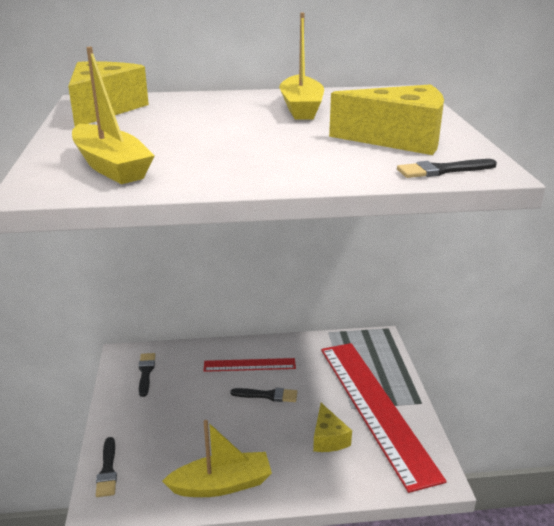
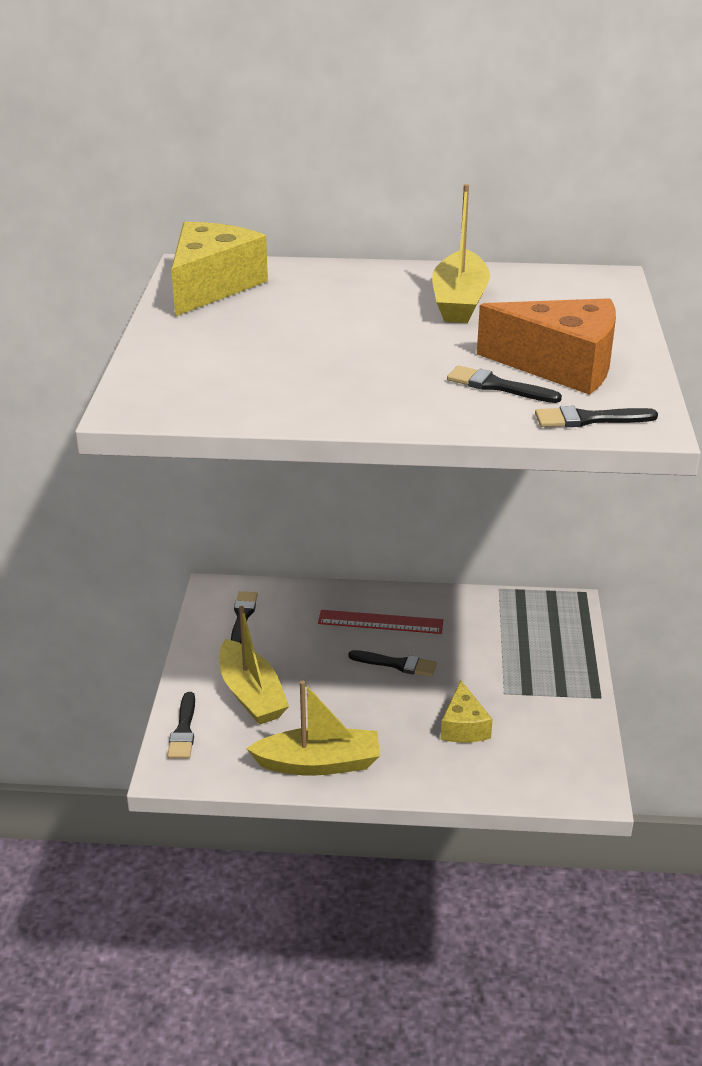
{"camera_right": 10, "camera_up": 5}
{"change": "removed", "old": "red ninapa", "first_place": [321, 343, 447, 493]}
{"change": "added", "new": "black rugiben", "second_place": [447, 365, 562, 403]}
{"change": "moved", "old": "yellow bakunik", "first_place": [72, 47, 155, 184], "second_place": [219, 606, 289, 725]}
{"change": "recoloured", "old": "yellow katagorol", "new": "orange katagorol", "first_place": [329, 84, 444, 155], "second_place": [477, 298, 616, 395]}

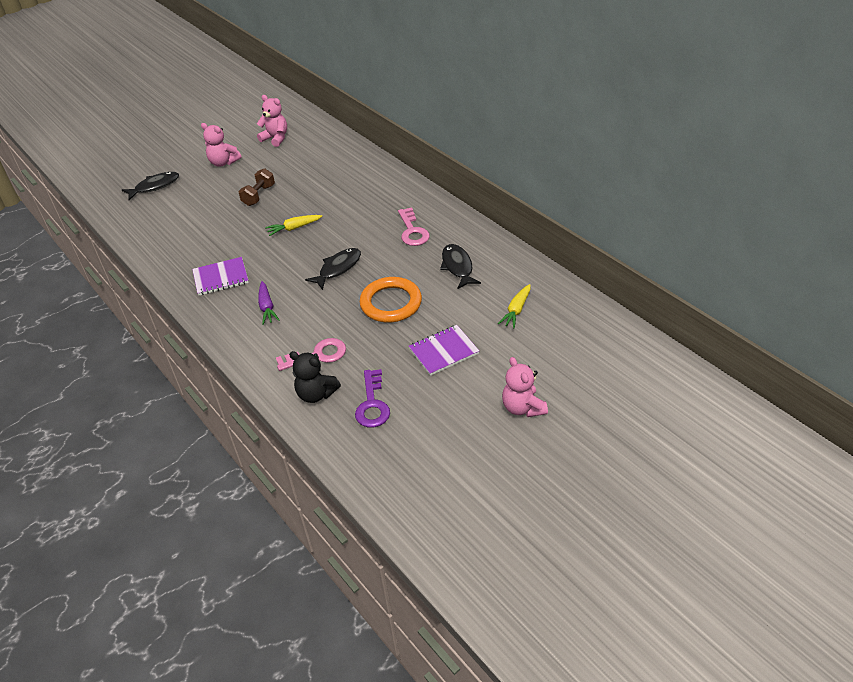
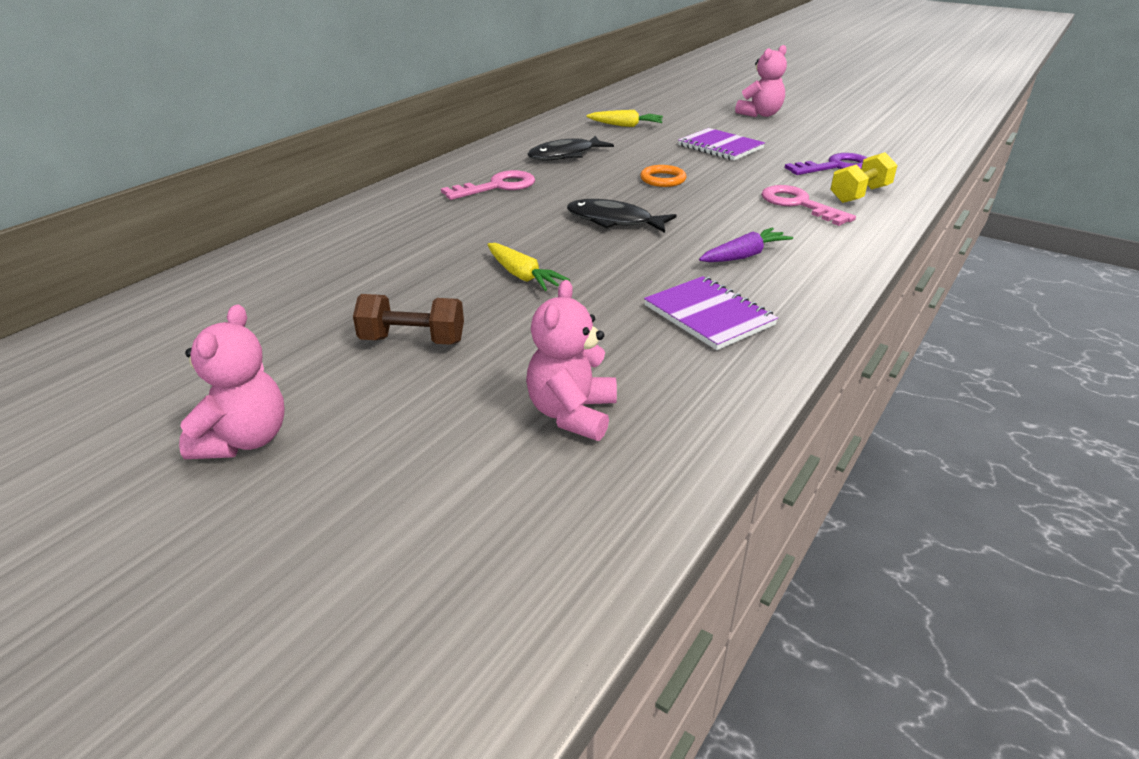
{"camera_right": -110, "camera_up": -10}
{"change": "removed", "old": "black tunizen", "first_place": [122, 172, 179, 200]}
{"change": "moved", "old": "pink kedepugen", "first_place": [257, 95, 287, 147], "second_place": [526, 280, 617, 441]}
{"change": "replaced", "old": "black kedepugen", "new": "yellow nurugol", "first_place": [289, 351, 341, 403], "second_place": [830, 152, 897, 203]}
{"change": "resized", "old": "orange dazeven", "first_place": [360, 277, 422, 323], "second_place": [640, 165, 686, 187], "factor": 0.52}

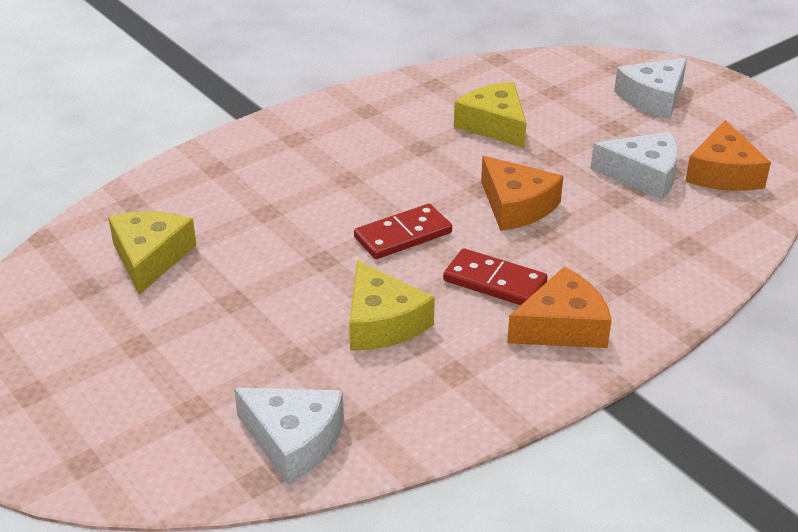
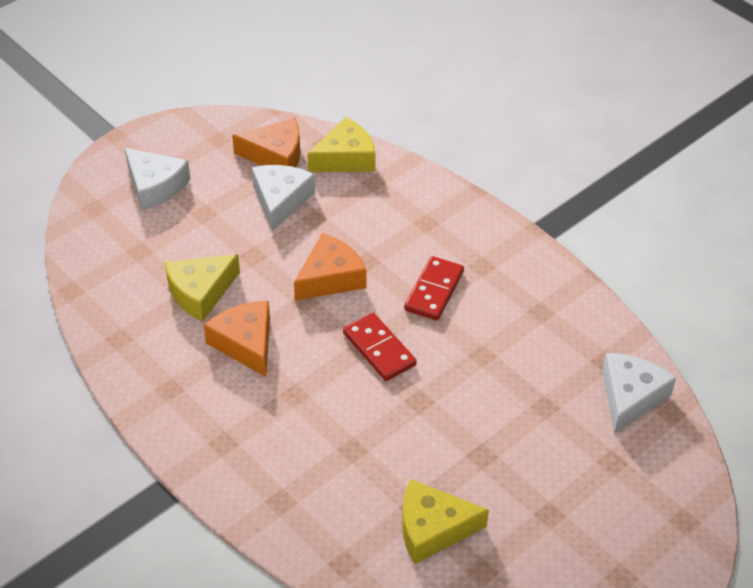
{"camera_right": -95, "camera_up": 10}
{"change": "moved", "old": "yellow katagorol", "first_place": [349, 260, 435, 350], "second_place": [307, 117, 375, 172]}
{"change": "moved", "old": "orange katagorol", "first_place": [507, 267, 612, 348], "second_place": [203, 301, 270, 377]}

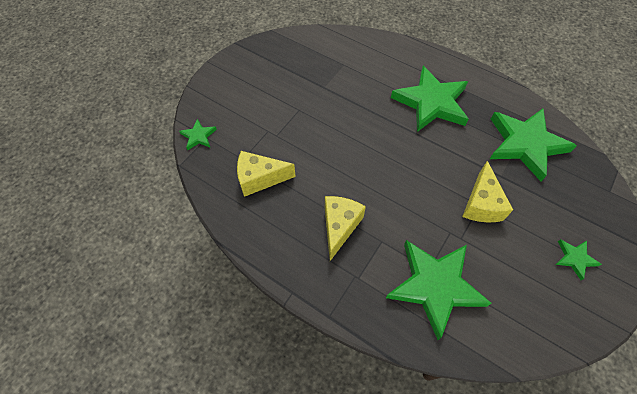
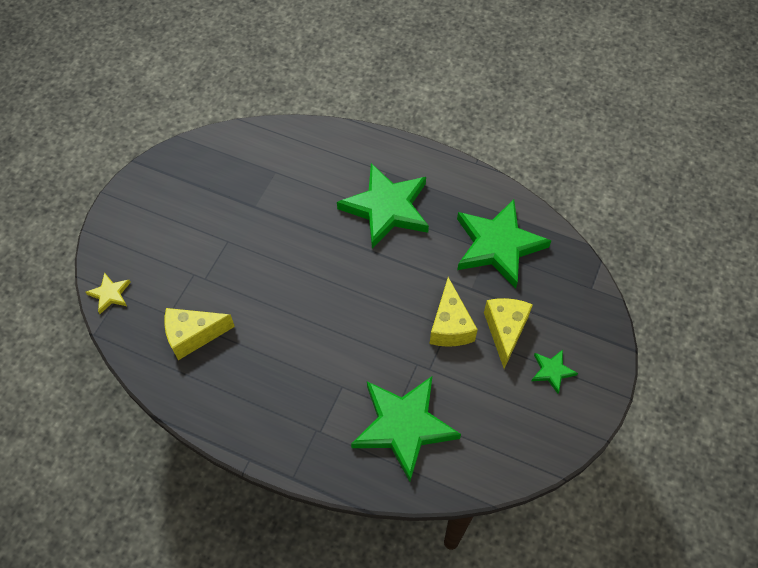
{"camera_right": -10, "camera_up": 0}
{"change": "moved", "old": "yellow katagorol", "first_place": [325, 196, 366, 261], "second_place": [484, 298, 533, 369]}
{"change": "recoloured", "old": "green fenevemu", "new": "yellow fenevemu", "first_place": [179, 119, 217, 150], "second_place": [86, 272, 131, 314]}

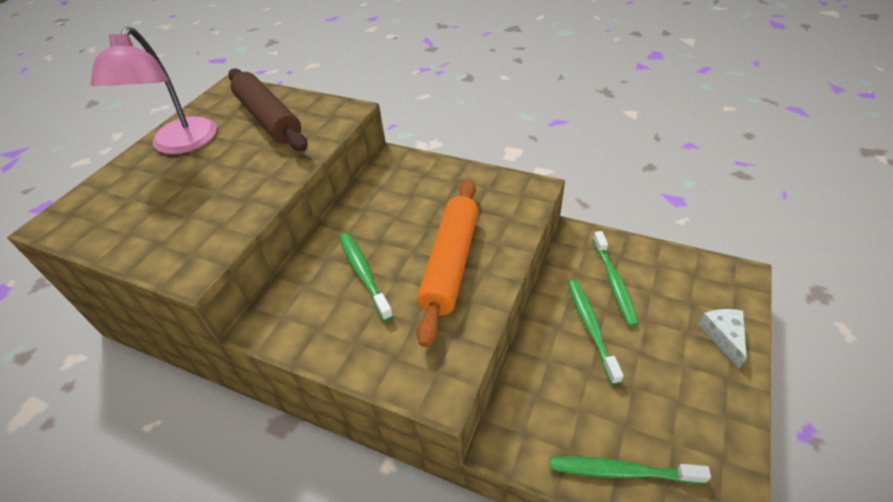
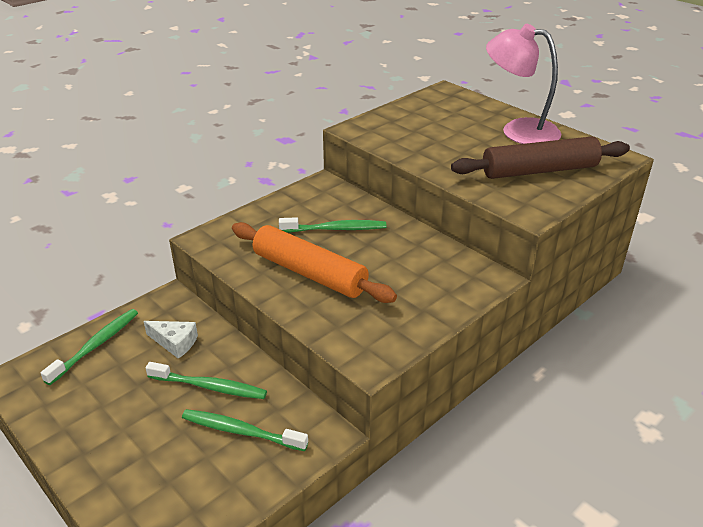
{"camera_right": 110, "camera_up": -10}
{"change": "moved", "old": "white katagorol", "first_place": [698, 309, 747, 369], "second_place": [143, 321, 198, 359]}

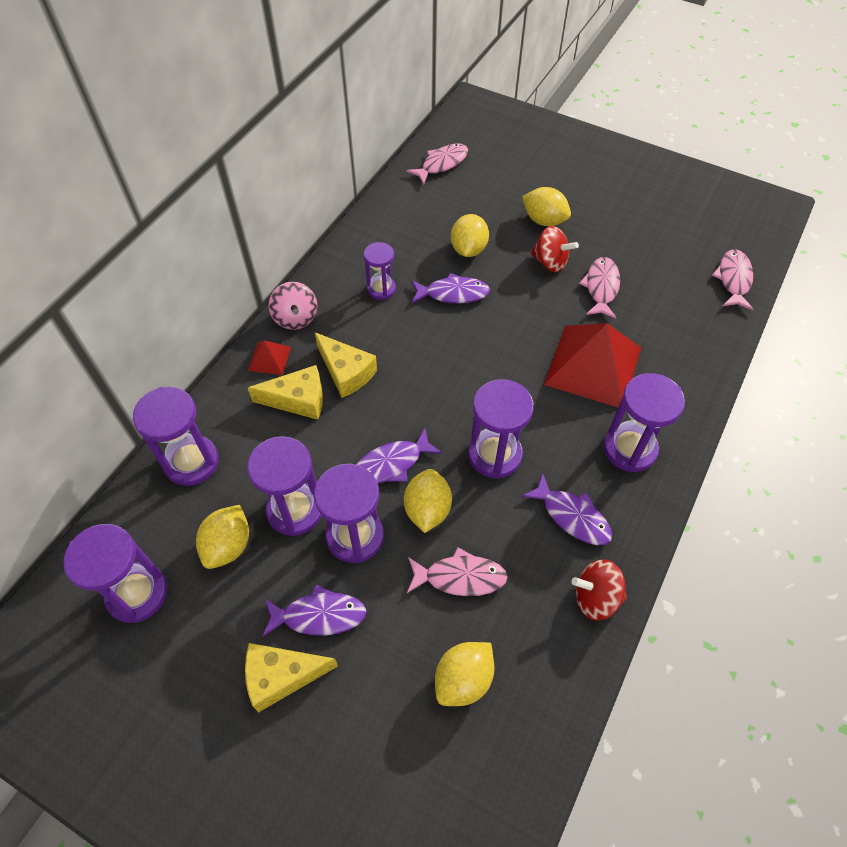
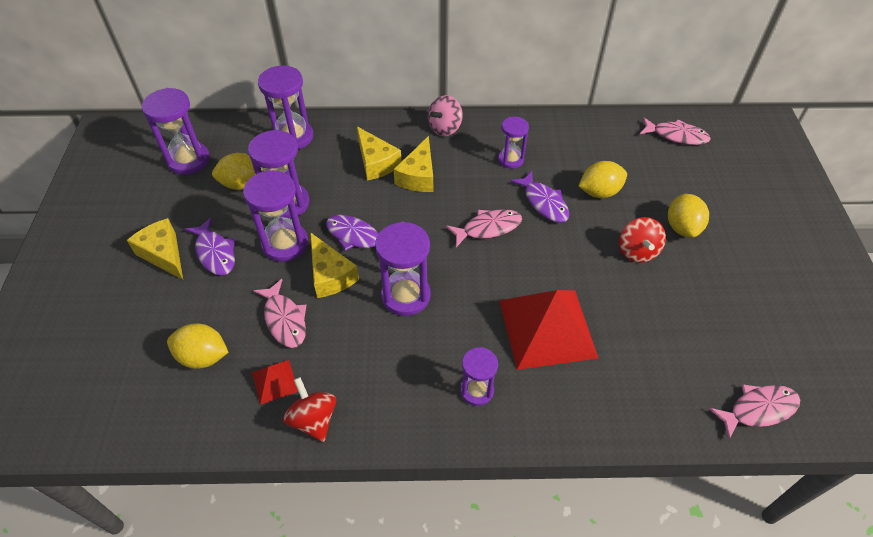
{"camera_right": 60, "camera_up": -5}
{"change": "removed", "old": "purple tunizen", "first_place": [521, 473, 612, 545]}
{"change": "moved", "old": "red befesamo", "first_place": [248, 340, 291, 375], "second_place": [252, 360, 298, 405]}
{"change": "moved", "old": "pink tunizen", "first_place": [579, 257, 620, 319], "second_place": [446, 209, 522, 247]}
{"change": "replaced", "old": "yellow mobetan", "new": "yellow katagorol", "first_place": [404, 469, 452, 533], "second_place": [310, 232, 359, 298]}
{"change": "resized", "old": "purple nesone", "first_place": [603, 373, 685, 472], "second_place": [460, 347, 498, 406], "factor": 0.62}

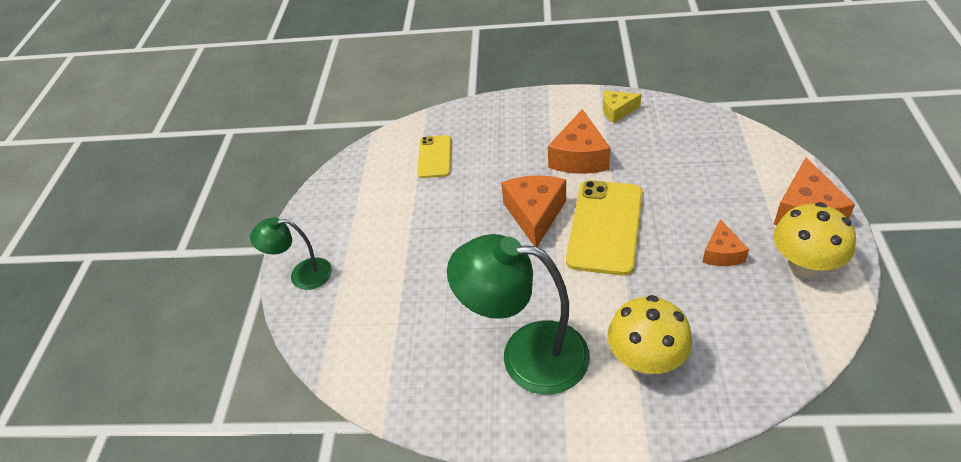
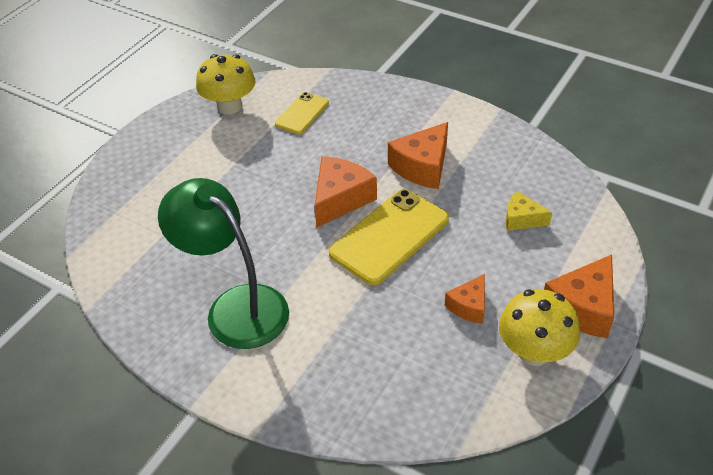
{"camera_right": 25, "camera_up": 0}
{"change": "removed", "old": "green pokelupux", "first_place": [250, 217, 332, 290]}
{"change": "moved", "old": "yellow katagorol", "first_place": [603, 90, 641, 124], "second_place": [506, 191, 552, 231]}
{"change": "moved", "old": "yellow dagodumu", "first_place": [608, 295, 692, 375], "second_place": [196, 54, 255, 115]}

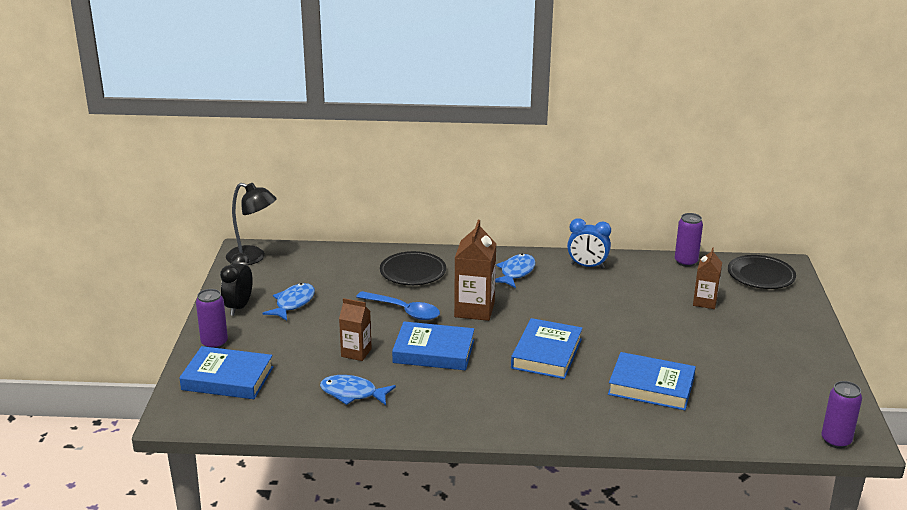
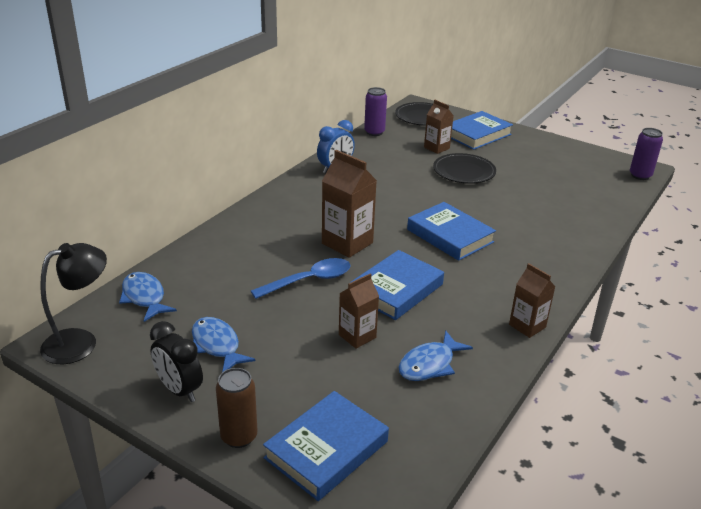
{"camera_right": -60, "camera_up": 5}
{"change": "added", "new": "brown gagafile", "second_place": [509, 263, 555, 338]}
{"change": "moved", "old": "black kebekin", "first_place": [380, 251, 446, 285], "second_place": [433, 153, 496, 184]}
{"change": "moved", "old": "blue tunizen", "first_place": [495, 254, 536, 288], "second_place": [119, 272, 177, 322]}
{"change": "moved", "old": "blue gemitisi", "first_place": [608, 352, 696, 410], "second_place": [451, 111, 513, 150]}
{"change": "recoloured", "old": "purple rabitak", "new": "brown rabitak", "first_place": [196, 289, 228, 348], "second_place": [216, 368, 258, 448]}

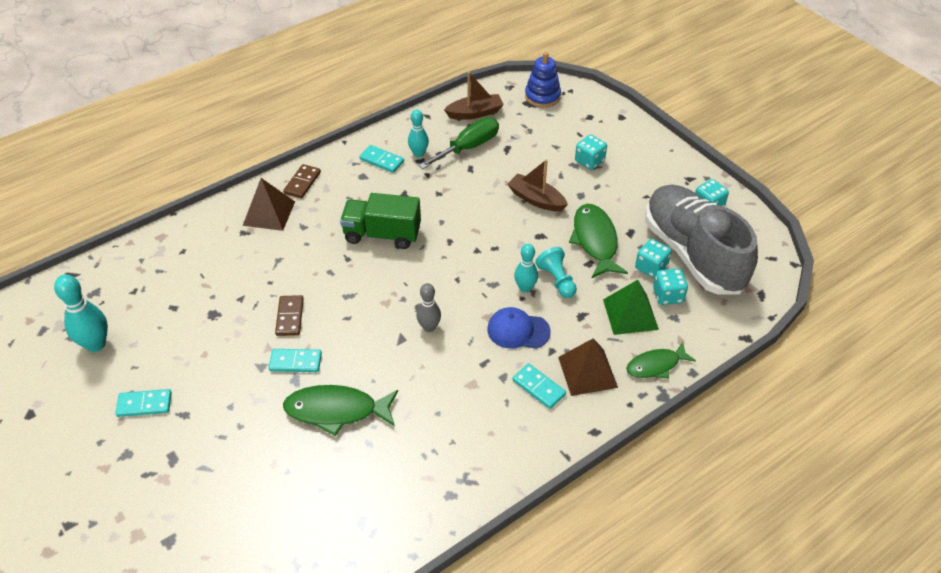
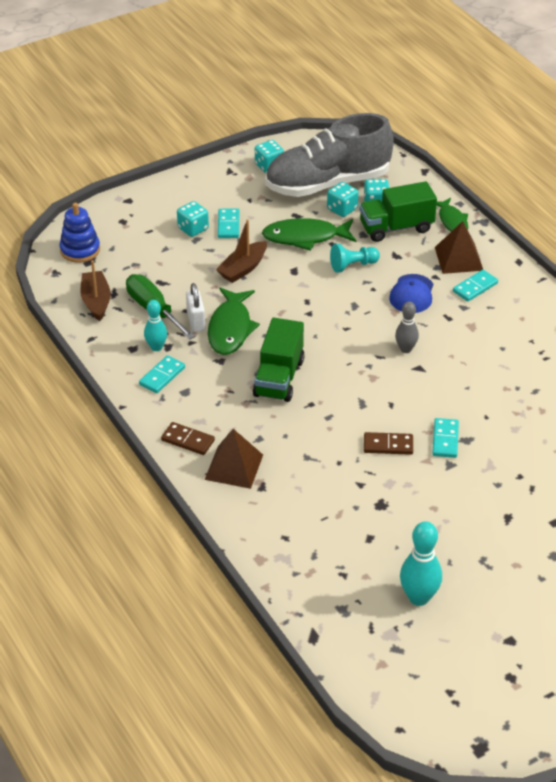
{"camera_right": -85, "camera_up": -5}
{"change": "removed", "old": "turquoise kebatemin", "first_place": [514, 244, 538, 293]}
{"change": "added", "new": "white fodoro", "second_place": [186, 283, 205, 332]}
{"change": "moved", "old": "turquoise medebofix", "first_place": [115, 389, 172, 417], "second_place": [218, 209, 239, 238]}
{"change": "moved", "old": "green tunizen", "first_place": [283, 385, 398, 436], "second_place": [208, 288, 260, 355]}
{"change": "replaced", "old": "green befesamo", "new": "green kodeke", "first_place": [603, 280, 659, 335], "second_place": [359, 181, 437, 242]}

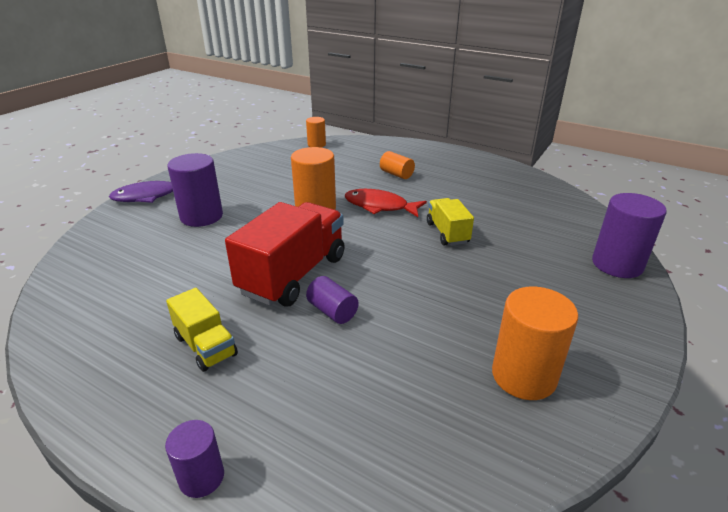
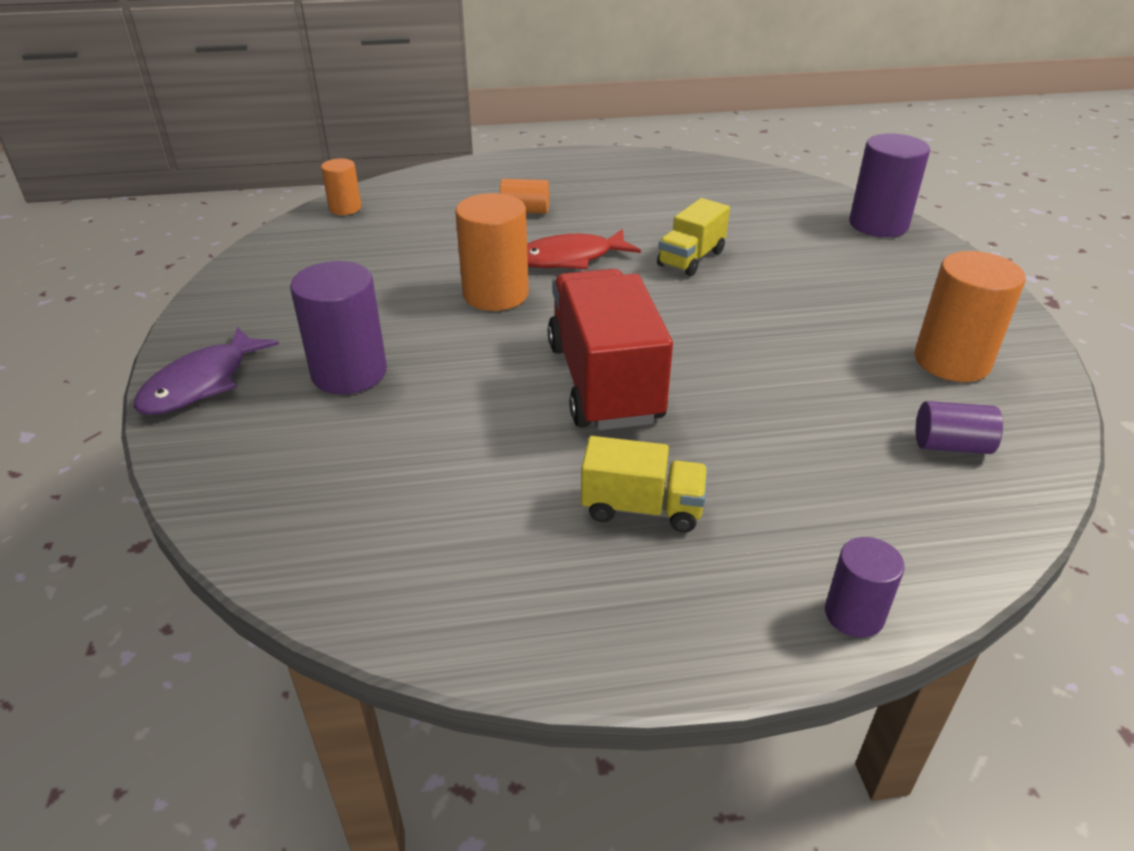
{"camera_right": -40, "camera_up": 5}
{"change": "moved", "old": "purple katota", "first_place": [306, 276, 359, 324], "second_place": [916, 401, 1003, 454]}
{"change": "turned", "old": "yellow kodeke", "first_place": [427, 198, 474, 246], "second_place": [657, 198, 730, 276], "degrees": -90}

